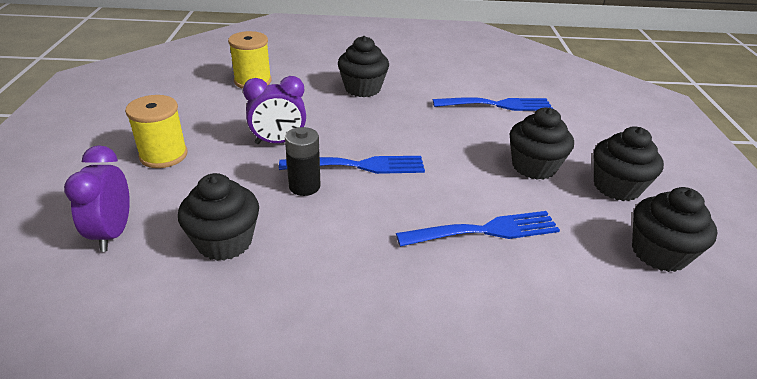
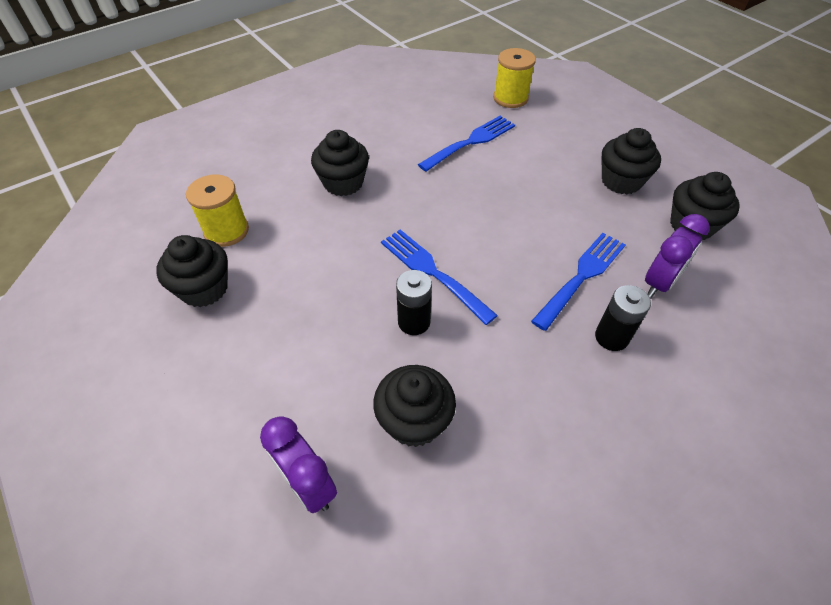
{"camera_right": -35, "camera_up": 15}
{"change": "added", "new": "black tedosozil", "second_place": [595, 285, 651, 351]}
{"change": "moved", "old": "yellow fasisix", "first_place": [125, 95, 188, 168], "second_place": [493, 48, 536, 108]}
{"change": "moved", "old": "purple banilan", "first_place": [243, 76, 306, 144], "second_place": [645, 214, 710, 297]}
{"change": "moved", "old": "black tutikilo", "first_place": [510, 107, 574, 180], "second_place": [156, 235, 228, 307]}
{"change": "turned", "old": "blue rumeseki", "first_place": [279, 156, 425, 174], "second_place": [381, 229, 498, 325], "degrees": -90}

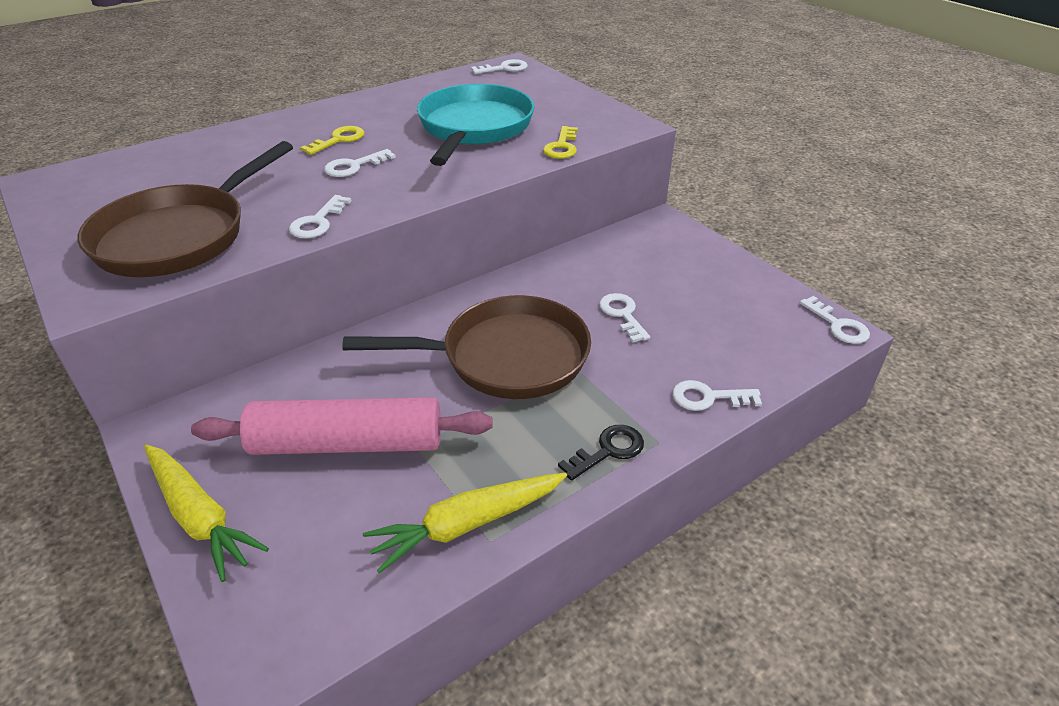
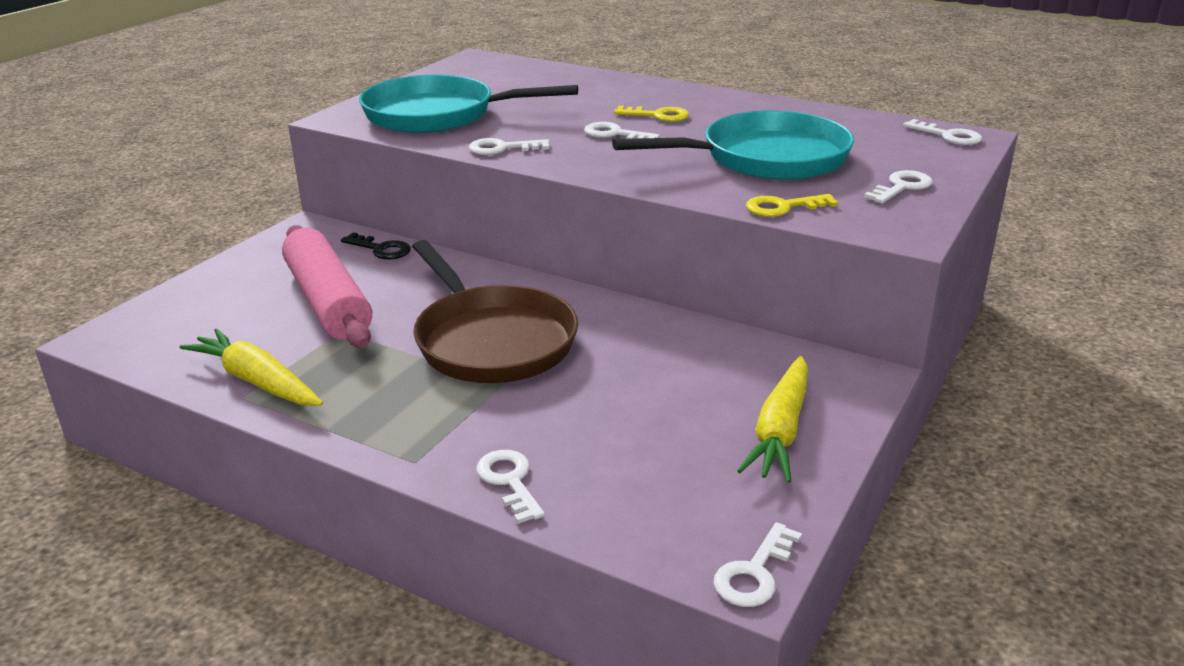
{"camera_right": 65, "camera_up": -10}
{"change": "moved", "old": "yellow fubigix", "first_place": [144, 445, 269, 582], "second_place": [737, 356, 808, 483]}
{"change": "moved", "old": "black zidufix", "first_place": [558, 425, 644, 481], "second_place": [341, 232, 411, 260]}
{"change": "moved", "old": "white zidufix", "first_place": [599, 293, 650, 343], "second_place": [864, 170, 933, 203]}
{"change": "recoloured", "old": "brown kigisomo", "new": "turquoise kigisomo", "first_place": [78, 141, 293, 277], "second_place": [359, 75, 578, 133]}

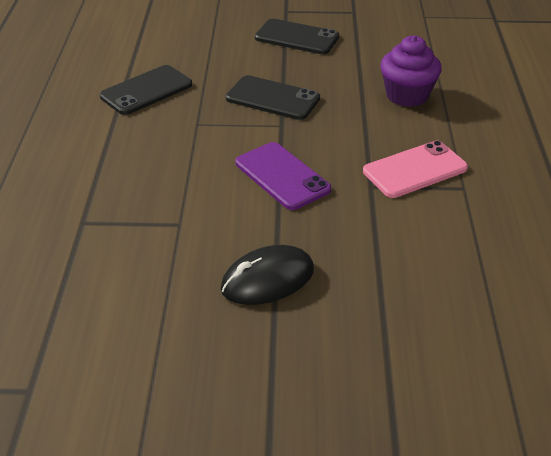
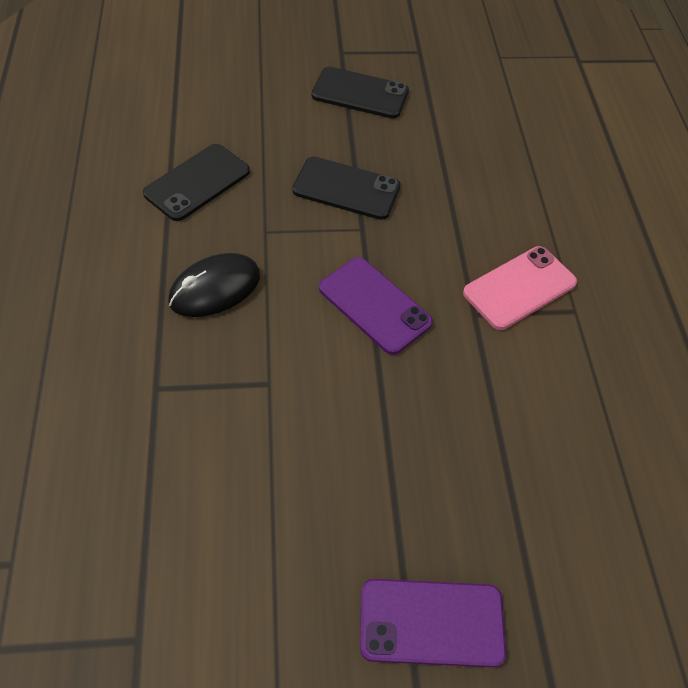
{"camera_right": -10, "camera_up": 15}
{"change": "removed", "old": "purple tutikilo", "first_place": [380, 36, 442, 107]}
{"change": "added", "new": "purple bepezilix", "second_place": [360, 579, 506, 667]}
{"change": "moved", "old": "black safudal", "first_place": [221, 245, 314, 305], "second_place": [168, 253, 260, 317]}

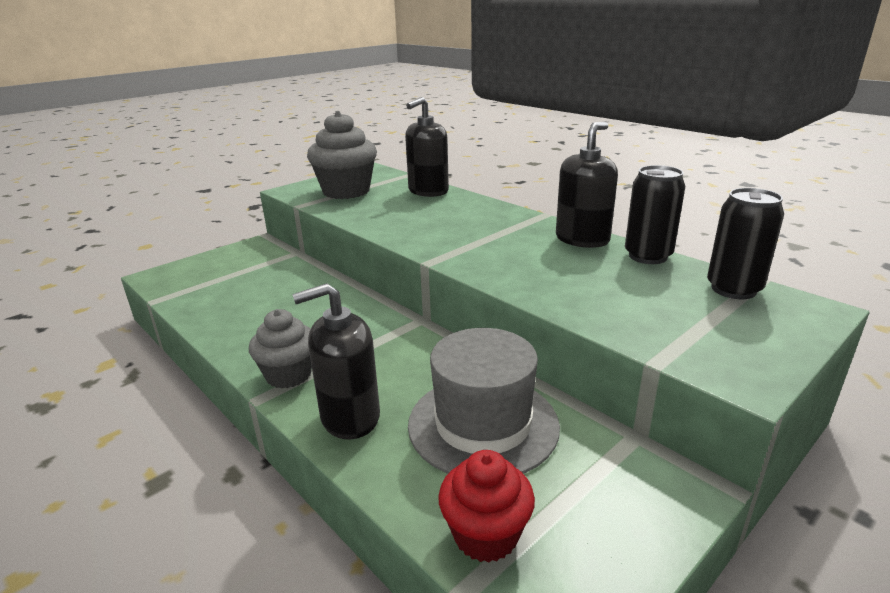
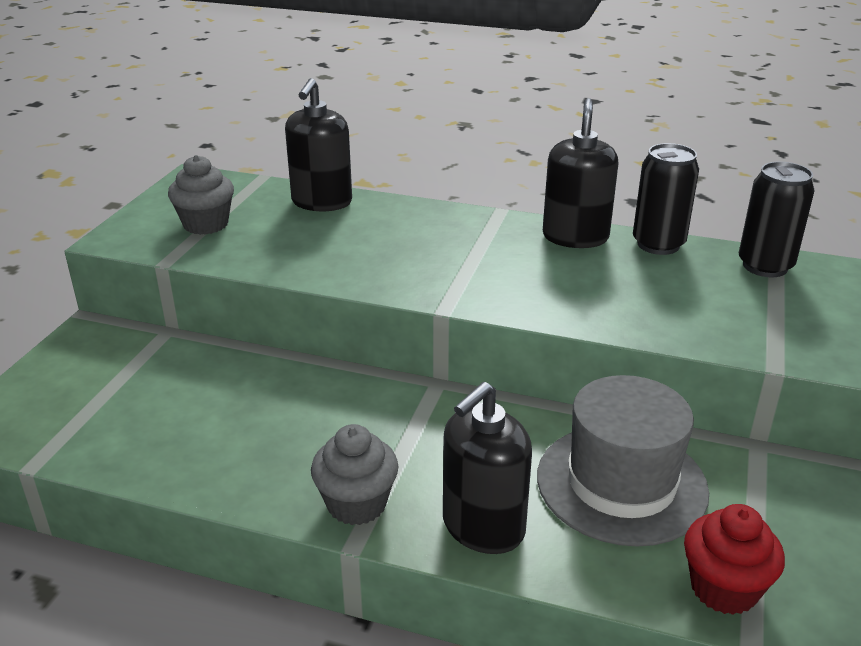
{"camera_right": -30, "camera_up": 5}
{"change": "resized", "old": "grey tutikilo", "first_place": [307, 111, 377, 199], "second_place": [168, 155, 234, 235], "factor": 0.64}

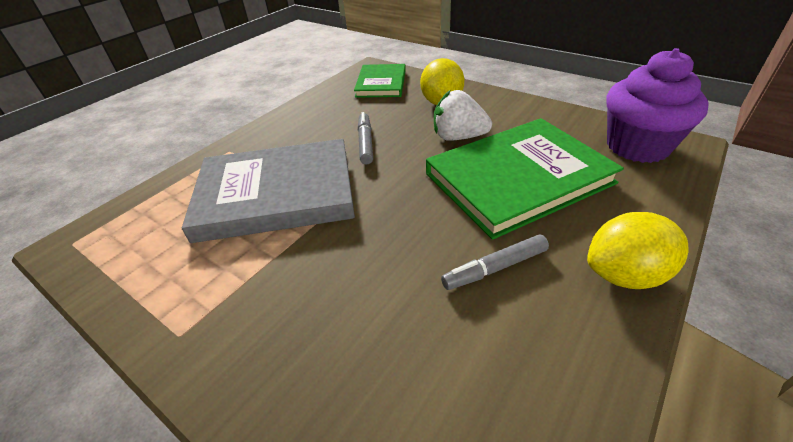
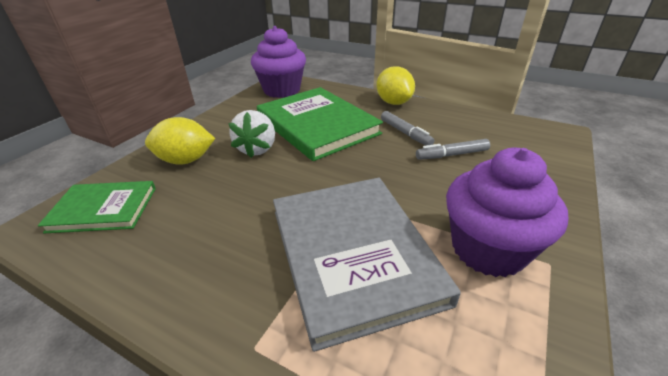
{"camera_right": -100, "camera_up": -5}
{"change": "added", "new": "purple tutikilo", "second_place": [446, 148, 568, 277]}
{"change": "moved", "old": "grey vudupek", "first_place": [358, 112, 373, 164], "second_place": [416, 139, 490, 160]}

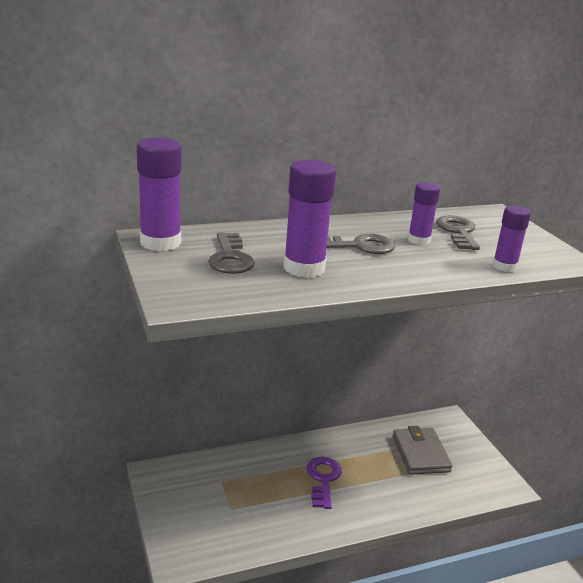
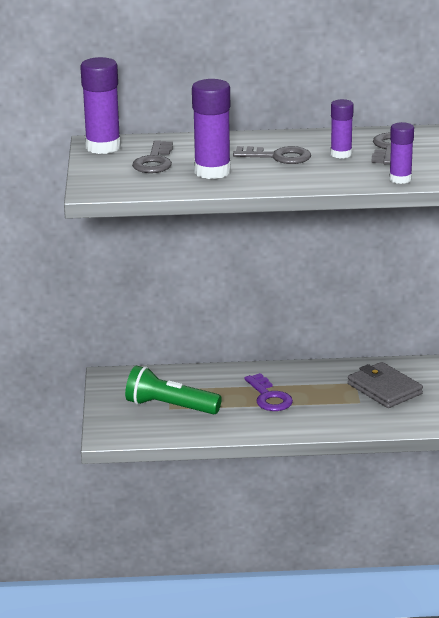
{"camera_right": 20, "camera_up": 0}
{"change": "added", "new": "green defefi", "second_place": [125, 366, 222, 414]}
{"change": "turned", "old": "purple zidufix", "first_place": [307, 457, 342, 509], "second_place": [244, 373, 293, 411], "degrees": 135}
{"change": "turned", "old": "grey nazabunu", "first_place": [392, 426, 453, 475], "second_place": [348, 362, 423, 408], "degrees": -45}

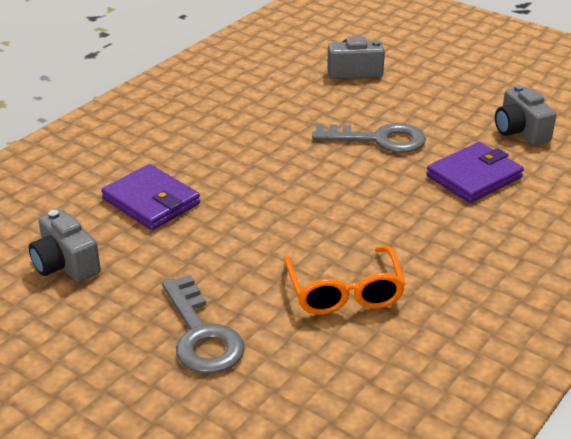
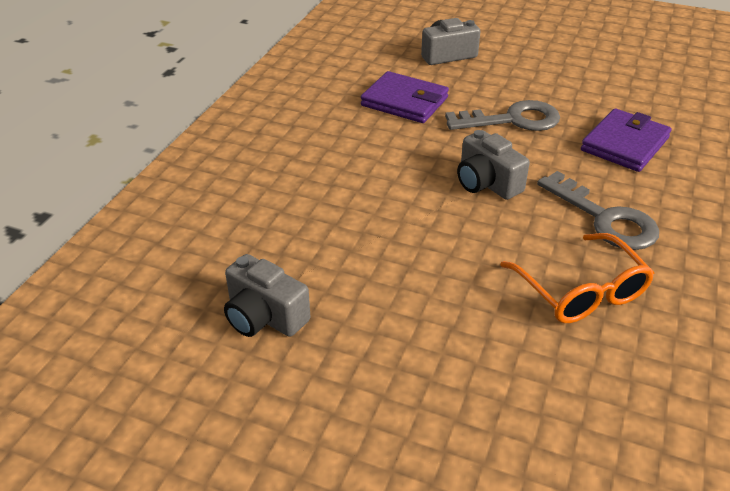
{"camera_right": -15, "camera_up": 5}
{"change": "moved", "old": "purple nazabunu", "first_place": [101, 164, 200, 230], "second_place": [361, 71, 449, 123]}
{"change": "moved", "old": "grey zidufix", "first_place": [162, 275, 245, 374], "second_place": [537, 171, 659, 250]}
{"change": "moved", "old": "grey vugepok", "first_place": [495, 85, 556, 145], "second_place": [457, 130, 530, 200]}

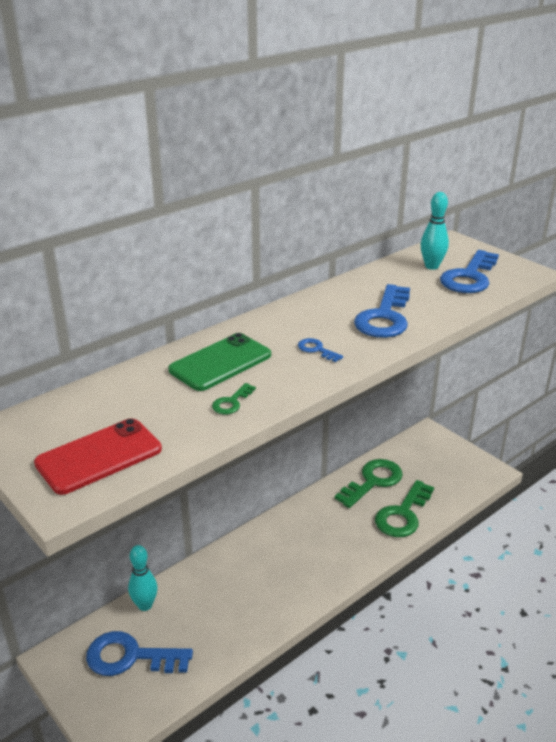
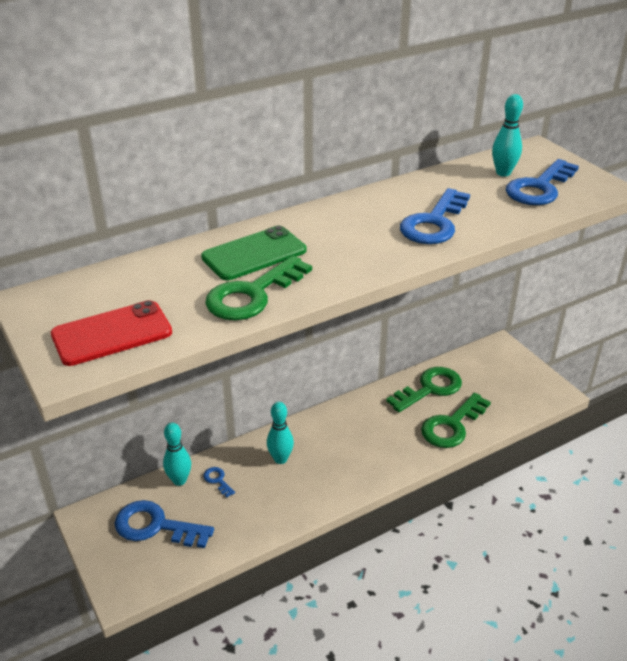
{"camera_right": 10, "camera_up": 5}
{"change": "added", "new": "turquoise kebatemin", "second_place": [267, 402, 294, 464]}
{"change": "moved", "old": "blue zidufix", "first_place": [298, 338, 343, 362], "second_place": [203, 467, 235, 498]}
{"change": "resized", "old": "green zidufix", "first_place": [212, 383, 256, 414], "second_place": [205, 256, 312, 320], "factor": 2.22}

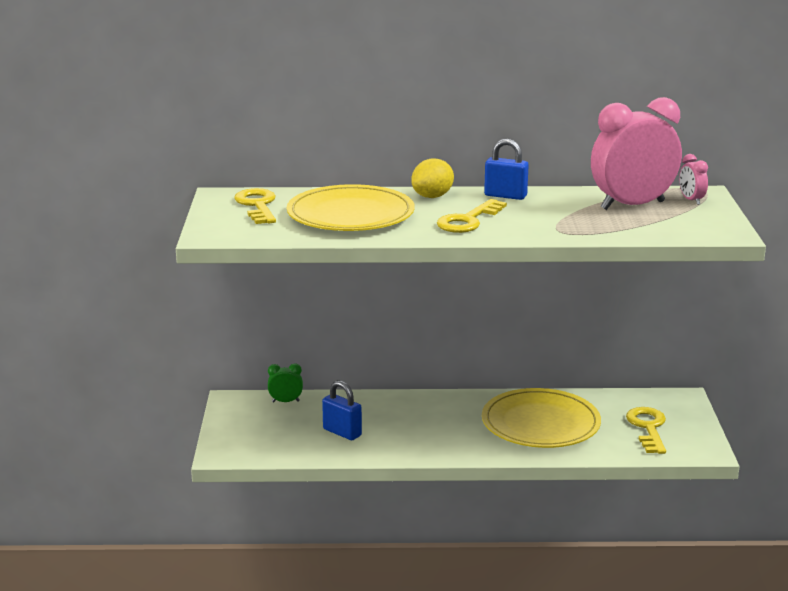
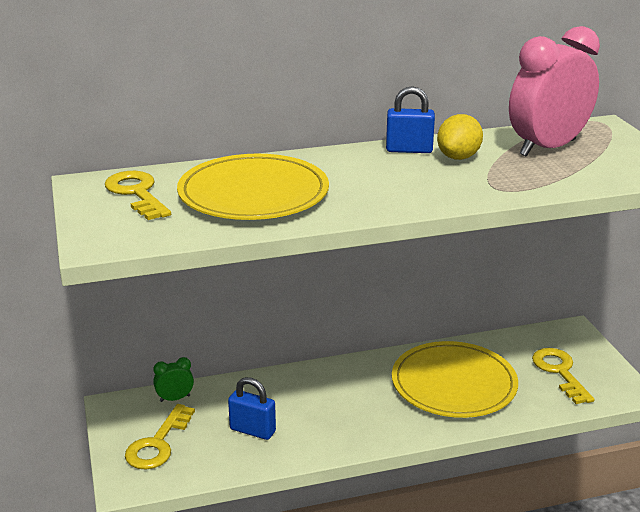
{"camera_right": -15, "camera_up": 5}
{"change": "removed", "old": "pink banilan", "first_place": [679, 154, 708, 205]}
{"change": "moved", "old": "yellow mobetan", "first_place": [411, 158, 454, 198], "second_place": [437, 114, 483, 160]}
{"change": "moved", "old": "yellow zidufix", "first_place": [437, 199, 507, 233], "second_place": [125, 404, 195, 470]}

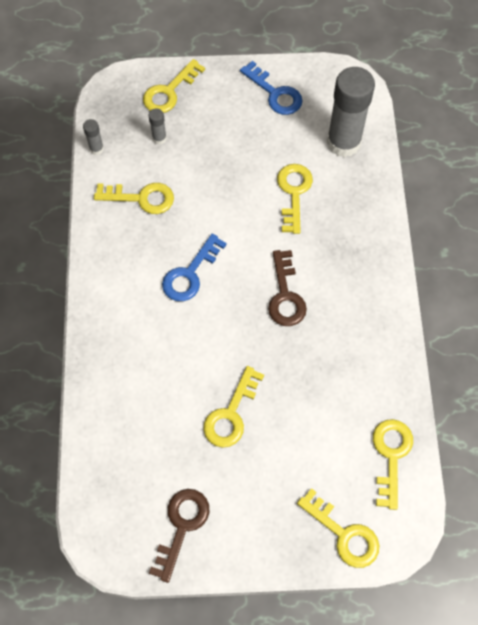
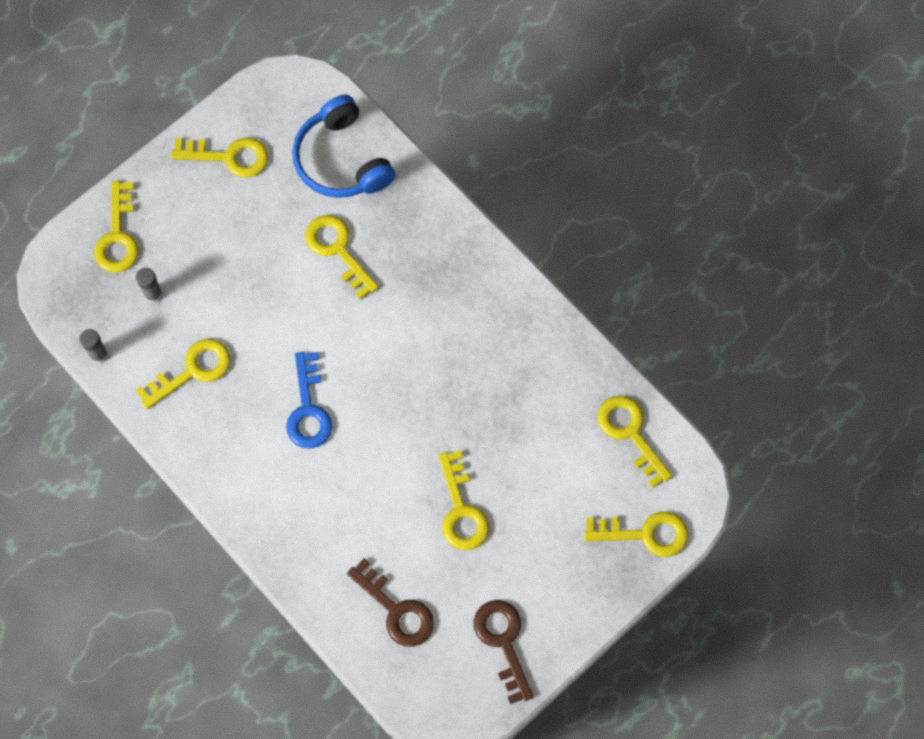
{"camera_right": -40, "camera_up": 5}
{"change": "moved", "old": "brown zidufix", "first_place": [268, 250, 307, 326], "second_place": [347, 558, 434, 647]}
{"change": "replaced", "old": "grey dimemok", "new": "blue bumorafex", "first_place": [327, 67, 375, 157], "second_place": [292, 95, 396, 198]}
{"change": "recoloured", "old": "blue zidufix", "new": "yellow zidufix", "first_place": [240, 61, 302, 115], "second_place": [171, 137, 268, 177]}

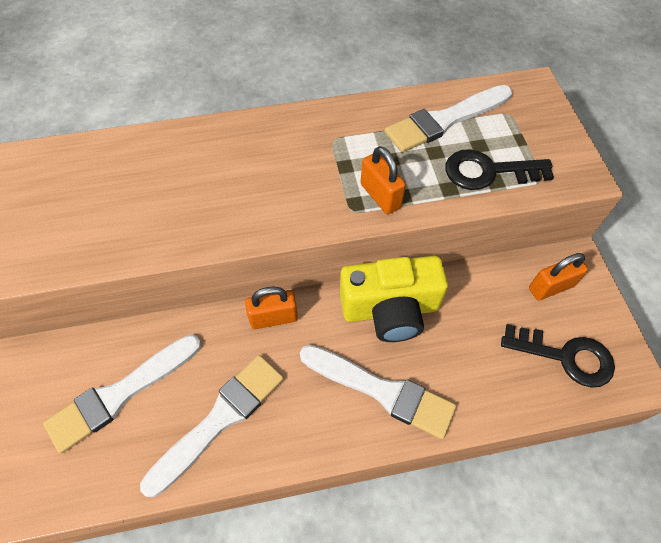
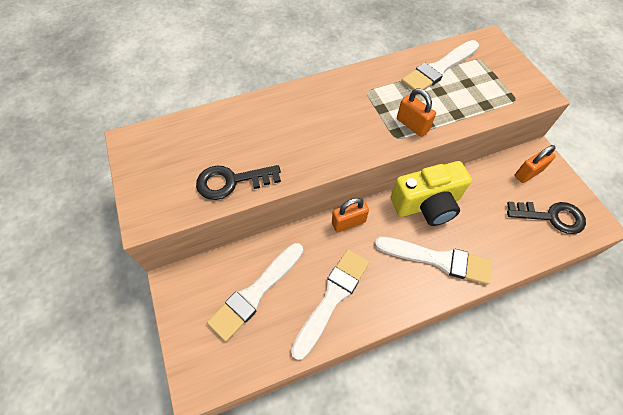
{"camera_right": -10, "camera_up": 0}
{"change": "moved", "old": "black zidufix", "first_place": [445, 149, 554, 190], "second_place": [196, 165, 281, 200]}

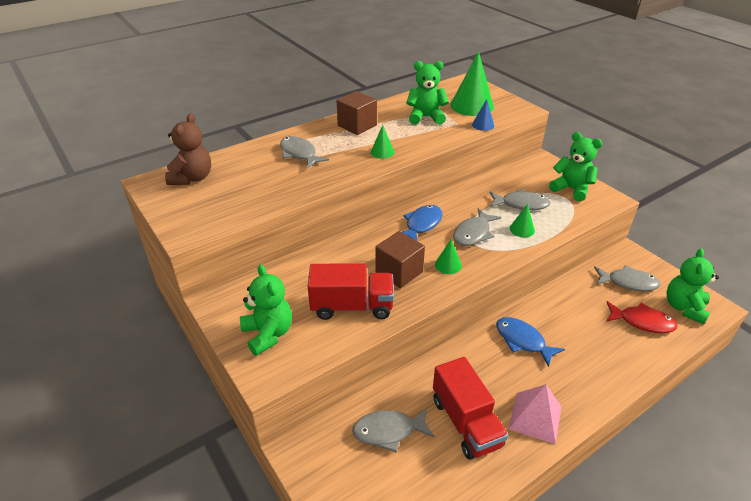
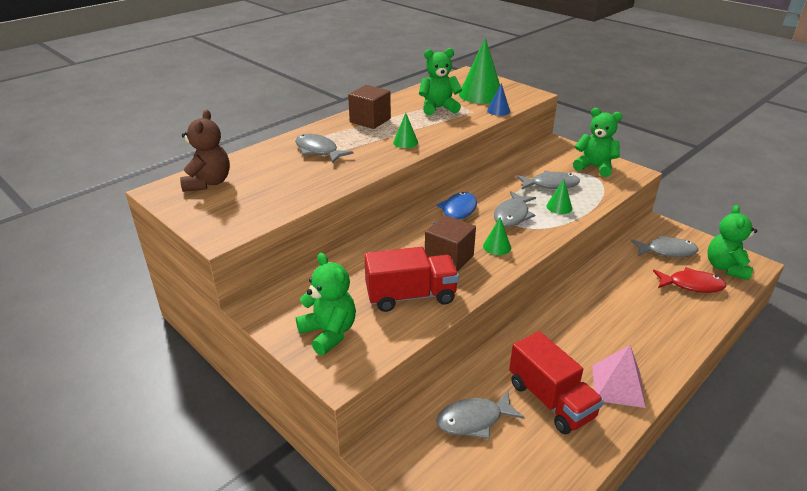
{"camera_right": -10, "camera_up": -5}
{"change": "removed", "old": "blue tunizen", "first_place": [496, 317, 565, 367]}

